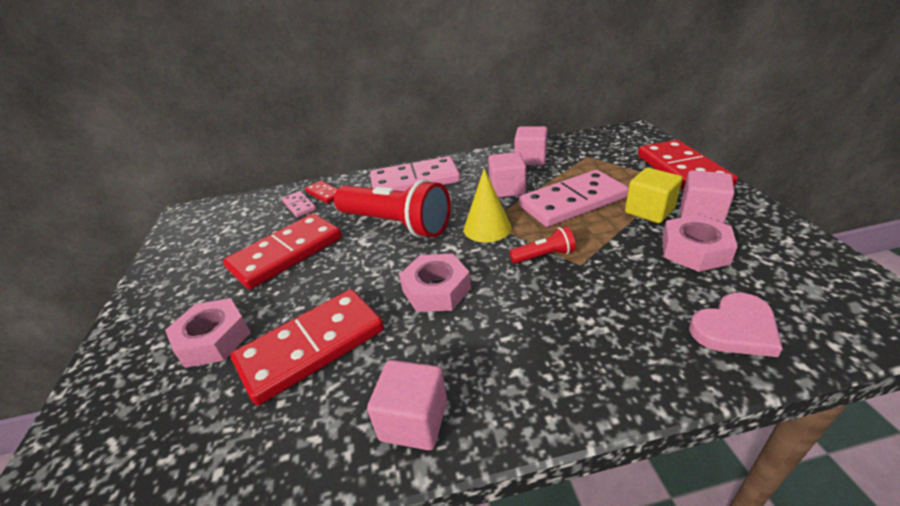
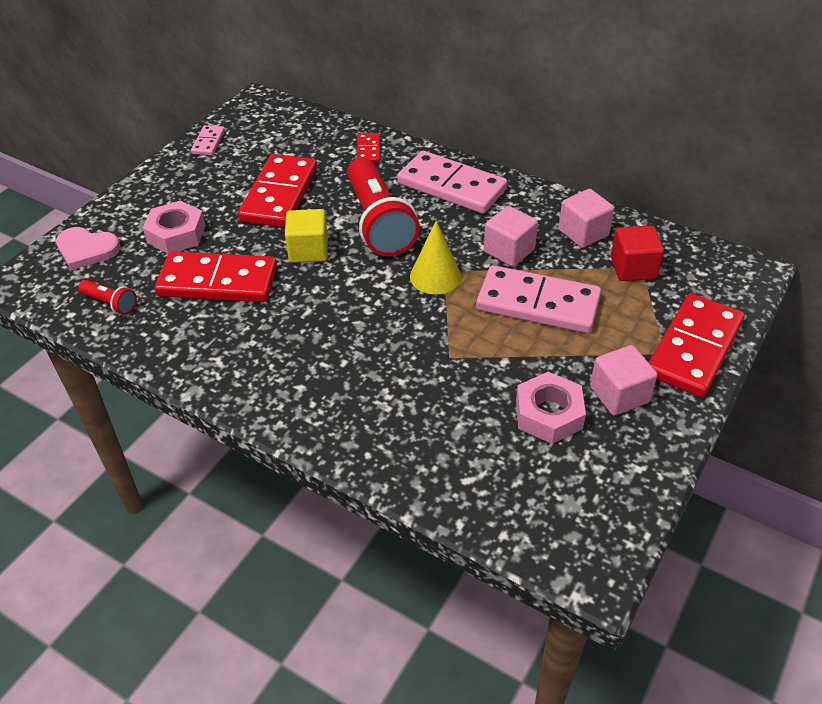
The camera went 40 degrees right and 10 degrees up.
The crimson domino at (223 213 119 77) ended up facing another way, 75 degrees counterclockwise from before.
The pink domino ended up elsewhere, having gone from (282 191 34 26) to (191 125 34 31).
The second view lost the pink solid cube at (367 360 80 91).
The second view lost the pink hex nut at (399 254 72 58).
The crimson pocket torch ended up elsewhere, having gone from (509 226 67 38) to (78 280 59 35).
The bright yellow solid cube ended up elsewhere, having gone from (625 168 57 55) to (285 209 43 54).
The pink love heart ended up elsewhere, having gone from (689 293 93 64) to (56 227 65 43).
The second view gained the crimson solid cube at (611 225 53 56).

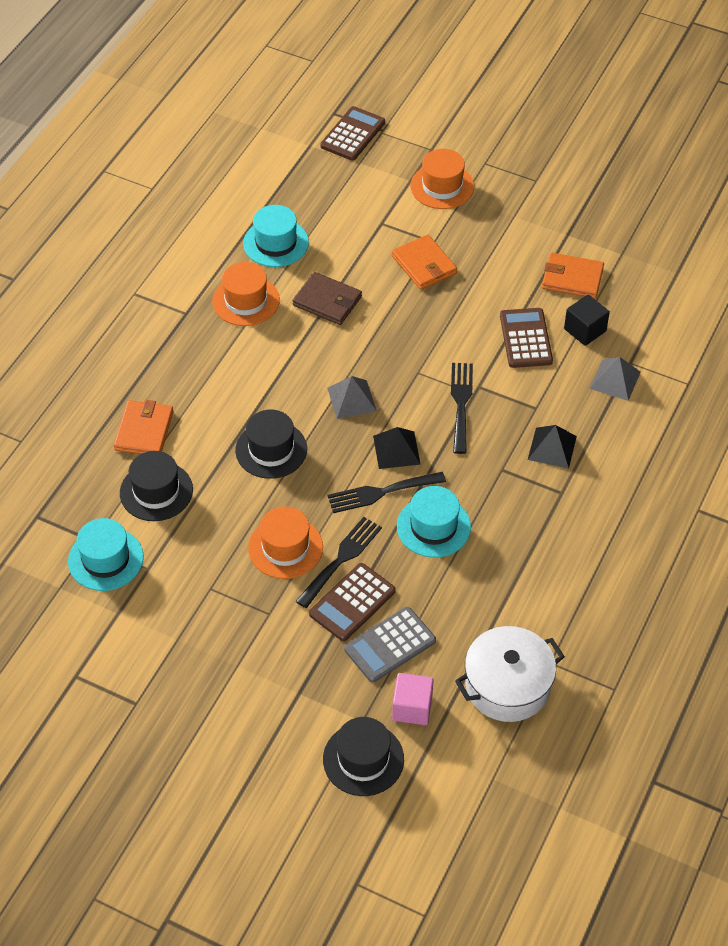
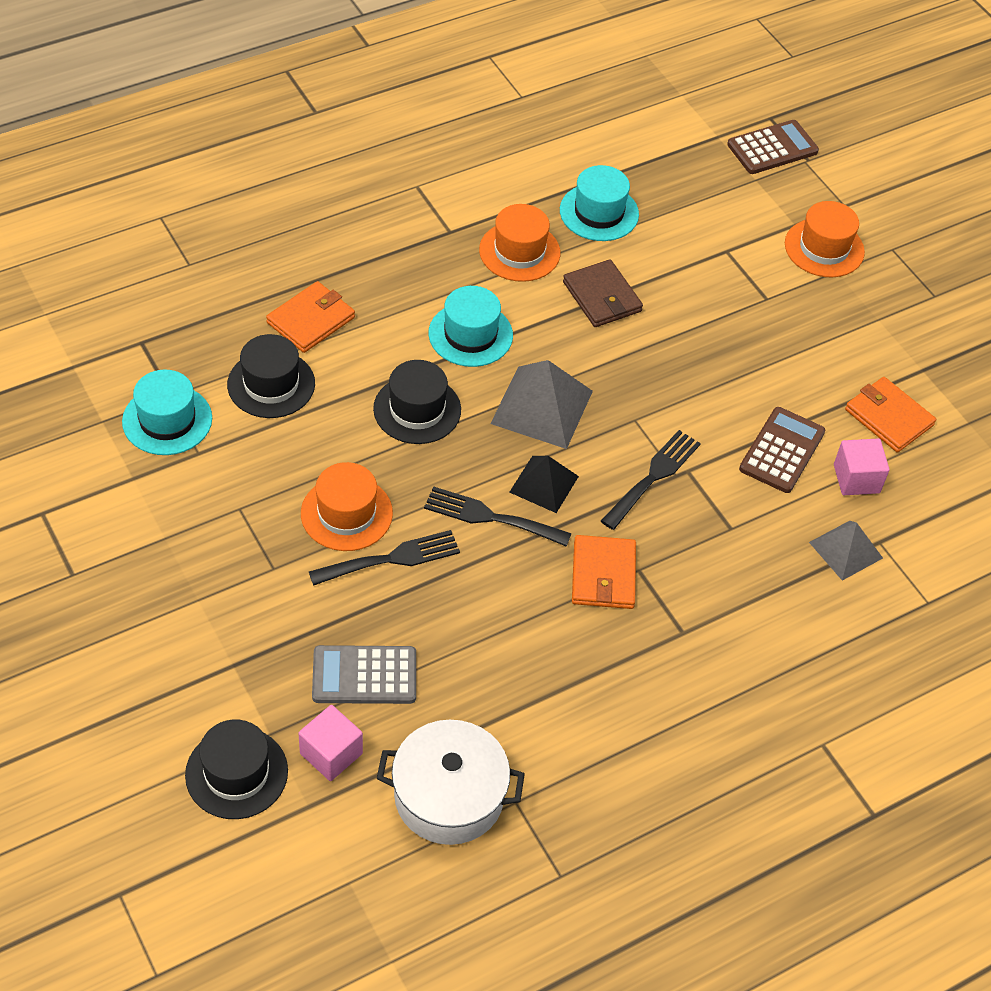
The camera went 30 degrees right and 0 degrees up.
The second view lost the brown adding machine at (309 563 87 78).
The size of the ash-grey solid pyramid at (327 376 50 43) changed by a factor of 1.59.
The orange billfold ended up elsewhere, having gone from (392 234 65 56) to (572 535 64 74).
The turquoise tall hat ended up elsewhere, having gone from (397 486 74 72) to (429 286 84 81).
The second view lost the jet-black solid pyramid at (528 425 49 44).
What was the jet-black solid cube at (564 295 46 51) turned into the pink solid cube at (834 438 56 57).

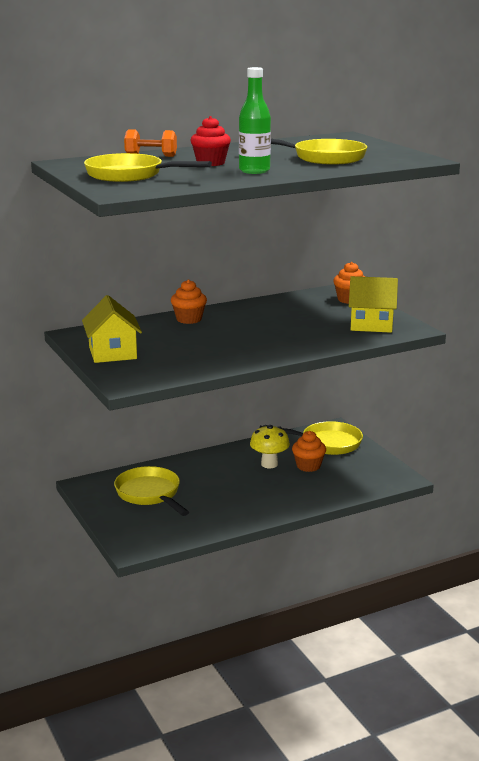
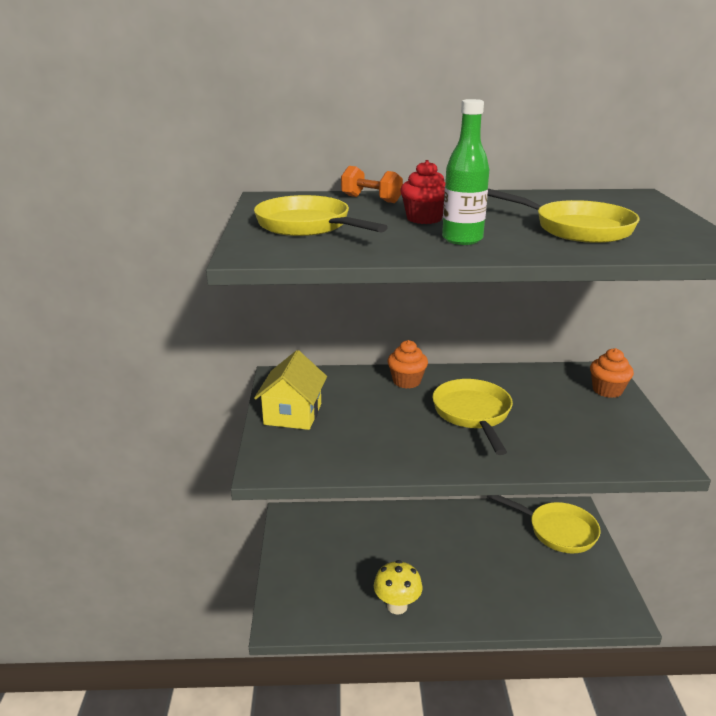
The camera went 25 degrees right and 5 degrees up.
The bright yellow skillet ended up elsewhere, having gone from (114 466 75 50) to (433 379 80 76).
The bright yellow fungus ended up elsewhere, having gone from (250 425 40 43) to (374 560 49 55).
The second view lost the orange cupcake at (292 431 34 41).
The second view lost the bright yellow cottage at (349 276 49 57).

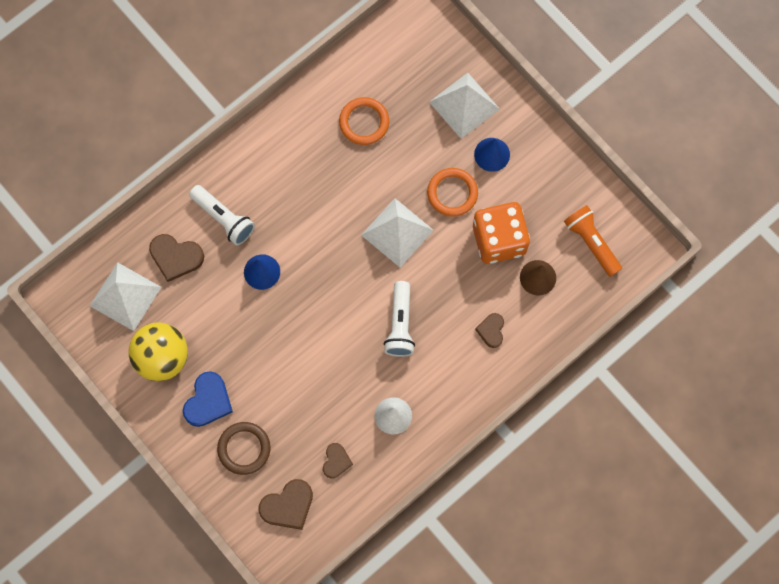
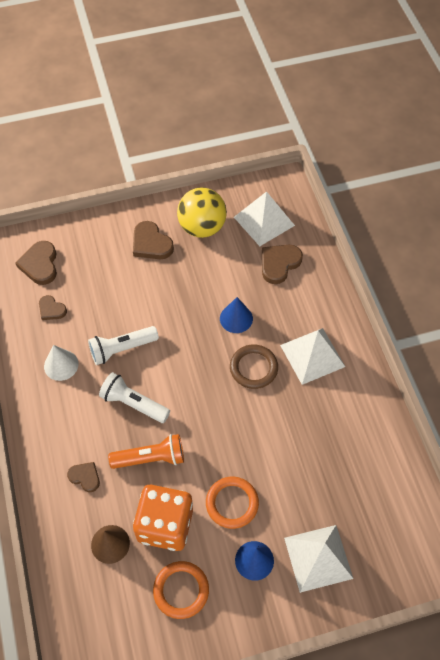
The camera went 115 degrees right and 15 degrees down.
What was the royal blue love heart at (183 371 50 56) turned into the brown love heart at (133 221 41 38).
The pure white pocket torch ended up elsewhere, having gone from (189 185 66 60) to (88 326 71 39).
The brown torus ended up elsewhere, having gone from (217 422 53 53) to (230 344 48 45).
The orange torus ended up elsewhere, having gone from (339 97 50 48) to (153 561 56 58).
The pure white solid pyramid ended up elsewhere, having gone from (361 198 73 69) to (280 328 65 57).
The orange pocket torch ended up elsewhere, having gone from (564 205 58 72) to (108 434 76 35).

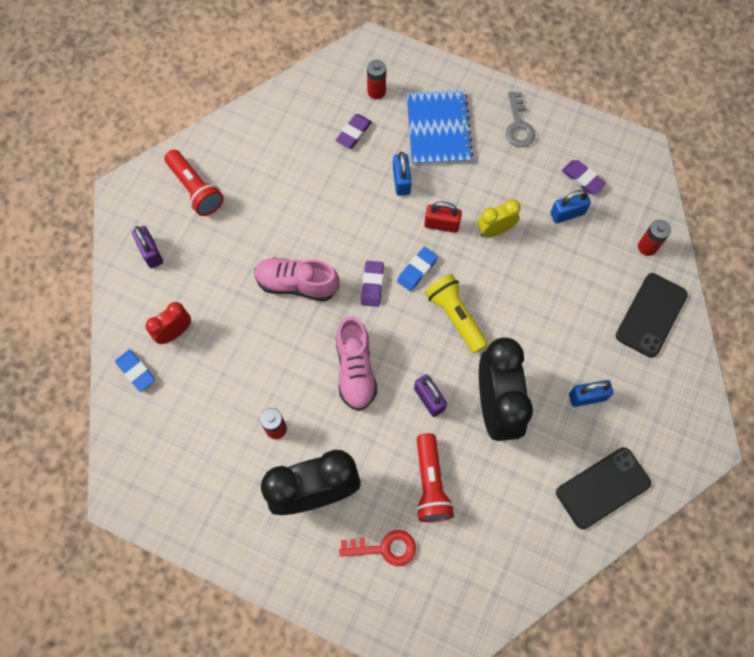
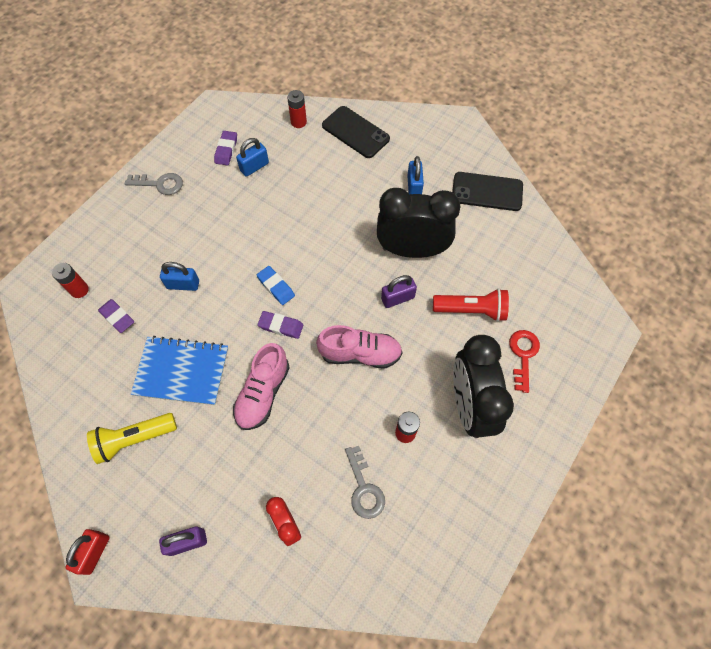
The camera went 80 degrees left and 5 degrees down.
The second view lost the royal blue pencil eraser at (115 350 40 42).
The second view lost the crimson pocket torch at (164 150 60 66).
The royal blue exercise book ended up elsewhere, having gone from (407 90 67 75) to (131 336 97 69).
The crimson padlock ended up elsewhere, having gone from (424 201 38 32) to (66 529 44 46).
The bright yellow pocket torch ended up elsewhere, having gone from (425 274 63 79) to (87 413 90 51).
The second view lost the bright yellow clock at (478 199 42 38).
The royal blue padlock at (550 190 41 33) ended up facing another way, 60 degrees clockwise from before.
The jet-black mobile phone at (556 447 95 82) ended up facing another way, 60 degrees counterclockwise from before.
The purple pencil eraser at (562 160 44 34) ended up facing another way, 45 degrees counterclockwise from before.
The second view gained the ash-grey key at (345 446 40 73).

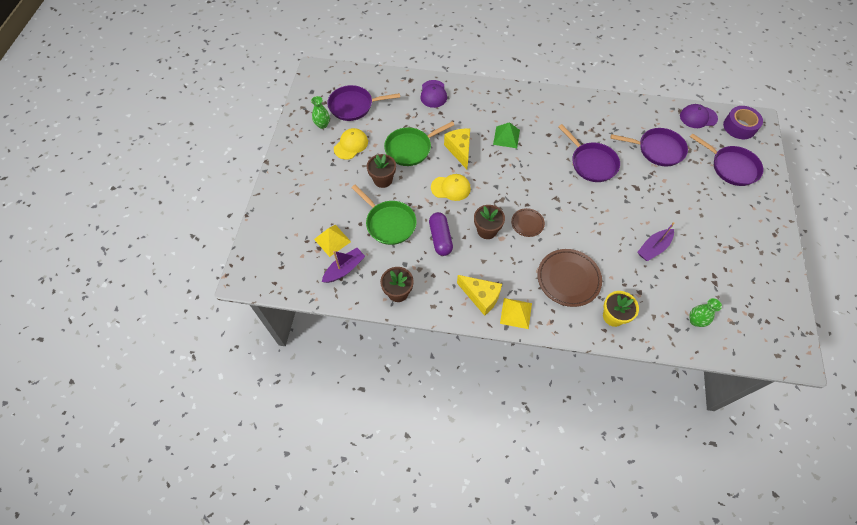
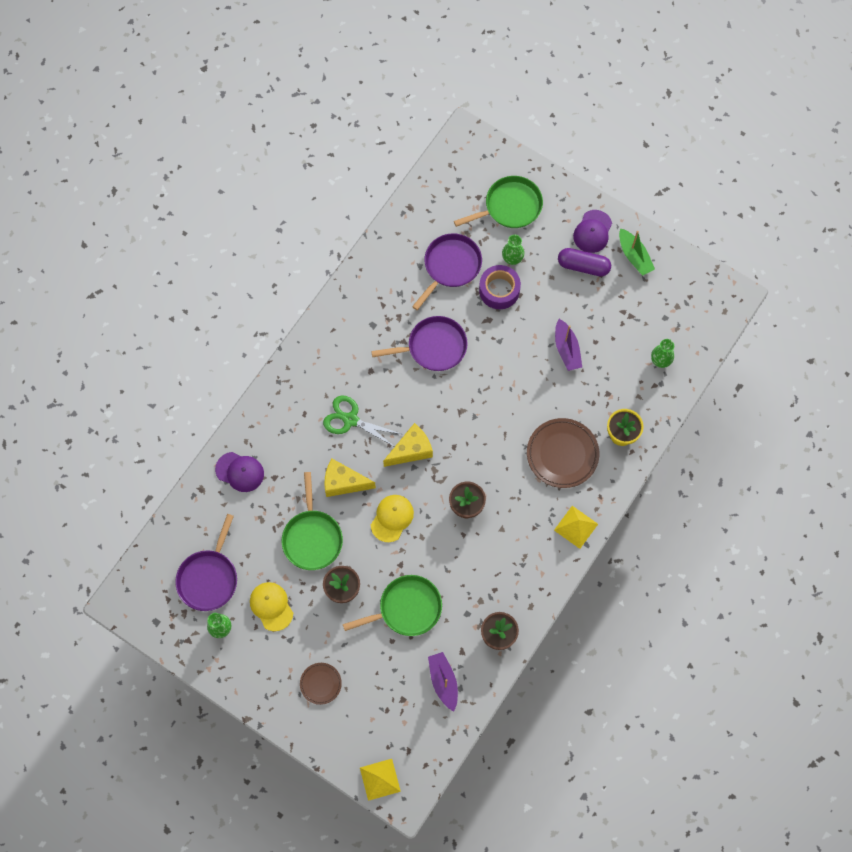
The camera went 65 degrees left and 10 degrees up.
The bright yellow solid pyramid ended up elsewhere, having gone from (314 225 37 32) to (360 759 41 42).
The purple capsule ended up elsewhere, having gone from (429 212 24 44) to (558 248 53 29).
The bright yellow cheese wedge ended up elsewhere, having gone from (457 275 45 41) to (383 423 50 44).
Where the leaf-green solid pyramid stood at (493 122 27 26), the leaf-green pair of scissors came to stand at (323 395 78 52).
The brown flat dish ended up elsewhere, having gone from (511 208 34 29) to (300 663 42 42).
The purple cap ended up elsewhere, having gone from (680 104 38 24) to (573 210 39 43).
What was the purple skillet at (690 133 73 53) turned into the leaf-green skillet at (454 176 89 52).
The purple sticky tape ended up elsewhere, having gone from (723 106 40 33) to (479 265 42 44).
The second view gained the leaf-green vase at (502 235 22 30).
The second view gained the leaf-green boat at (619 228 36 48).

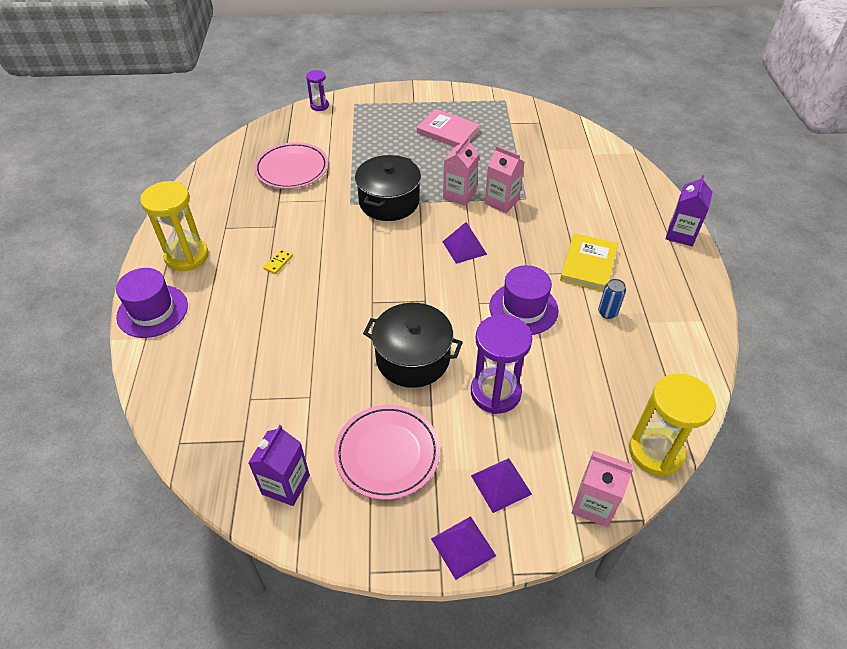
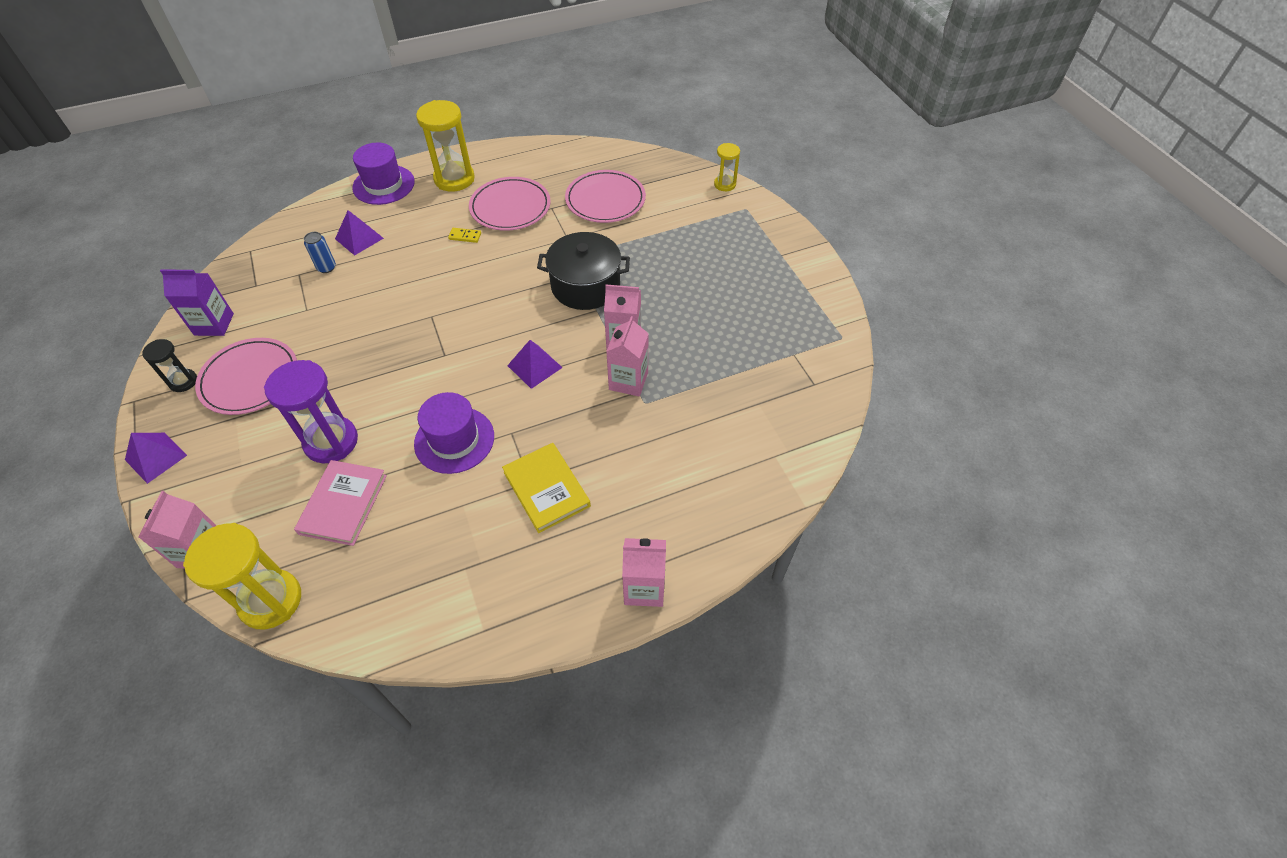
The camera went 70 degrees right and 5 degrees up.
What was the purple hourglass at (306 70 23 41) turned into the bright yellow hourglass at (714 143 26 48).
The second view lost the jet-black stockpot at (363 303 100 85).
The pink book ended up elsewhere, having gone from (417 109 63 38) to (294 460 93 86).
The purple solid pyramid ended up elsewhere, having gone from (471 458 61 55) to (335 210 49 46).
The bright yellow book at (560 233 58 58) ended up facing another way, 60 degrees clockwise from before.
The royal blue can ended up elsewhere, having gone from (598 279 28 40) to (304 232 32 41).
What was the purple juice carton at (666 175 47 71) turned into the pink juice carton at (622 538 44 69).
The second view gained the jet-black hourglass at (142 339 55 53).
The second view gained the pink flat dish at (469 177 82 54).

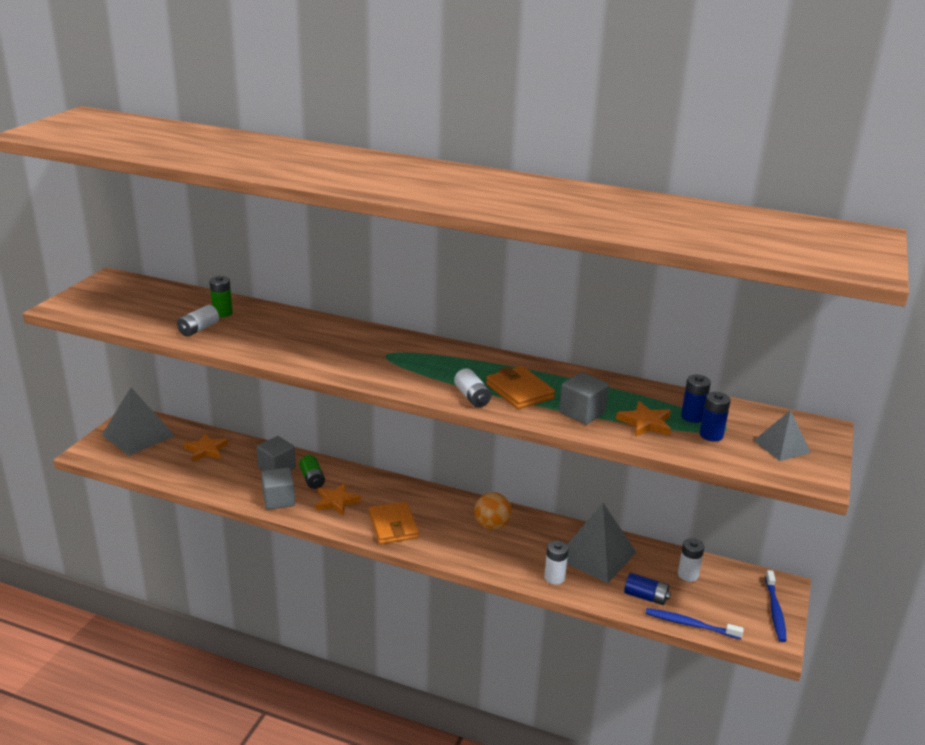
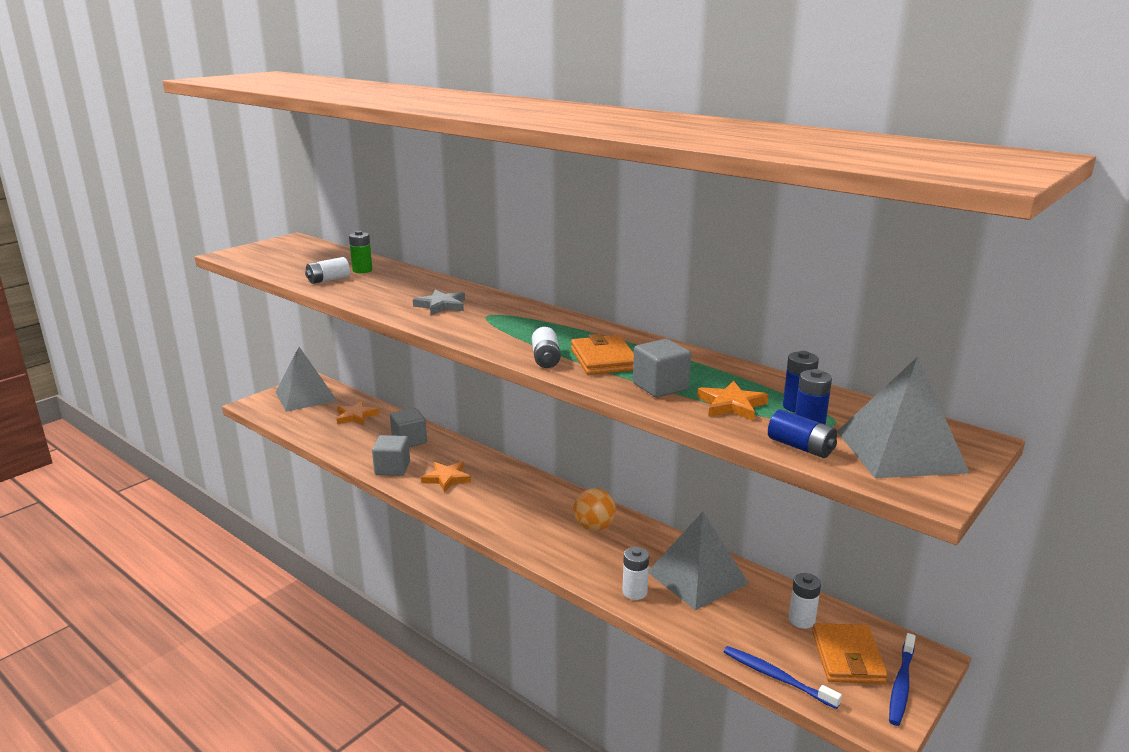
The camera went 20 degrees right and 5 degrees down.
The second view lost the leaf-green AA battery at (299 455 26 34).
The orange billfold ended up elsewhere, having gone from (369 501 50 43) to (812 623 76 61).
The royal blue AA battery ended up elsewhere, having gone from (624 573 47 32) to (768 410 69 48).
The size of the ash-grey solid pyramid at (754 410 57 51) changed by a factor of 1.78.
The second view gained the ash-grey star at (413 290 52 25).

